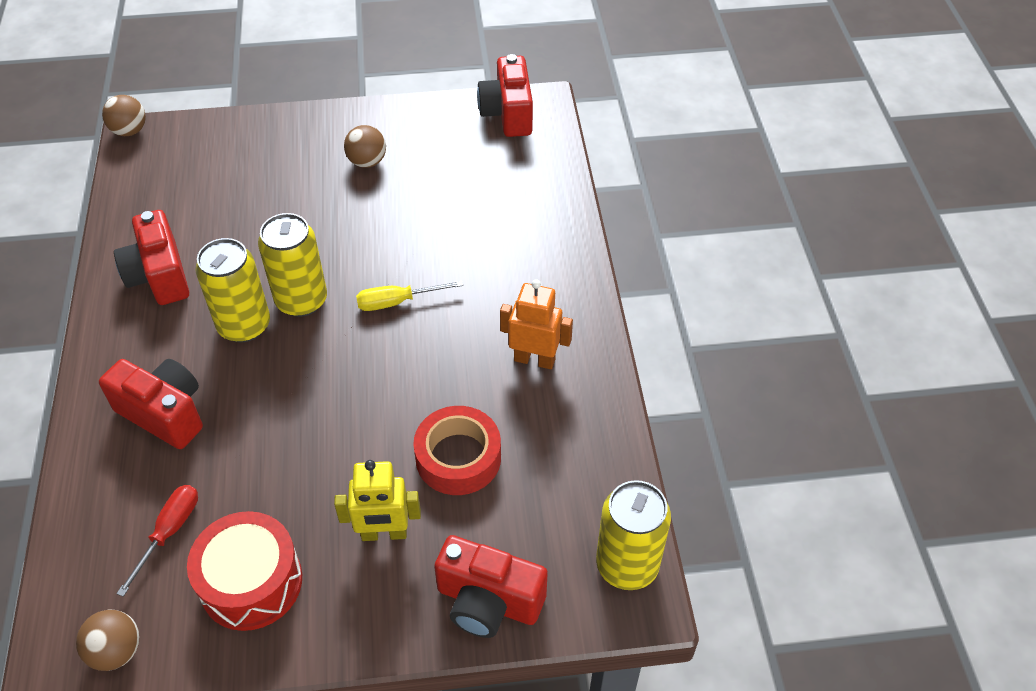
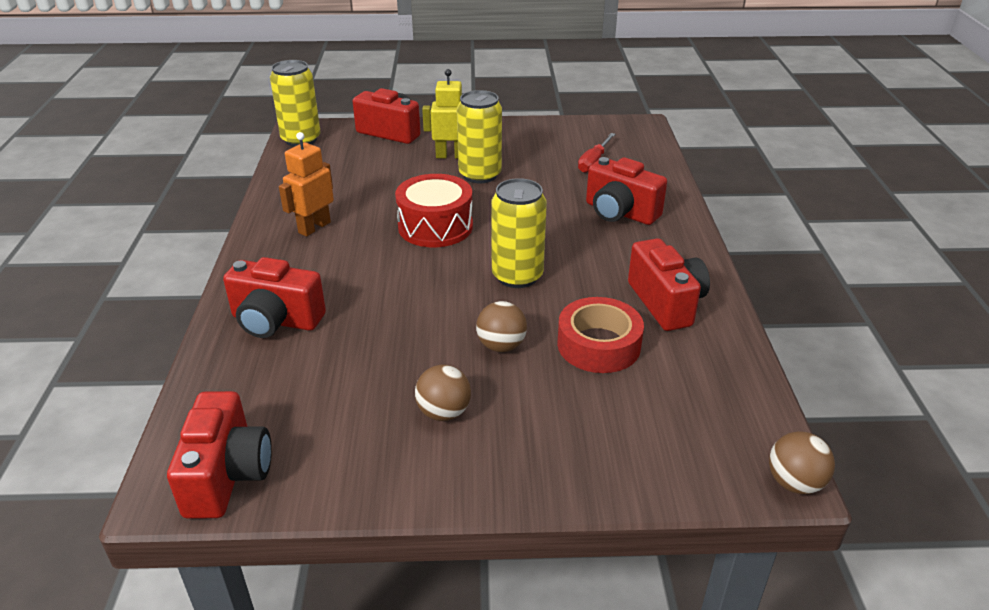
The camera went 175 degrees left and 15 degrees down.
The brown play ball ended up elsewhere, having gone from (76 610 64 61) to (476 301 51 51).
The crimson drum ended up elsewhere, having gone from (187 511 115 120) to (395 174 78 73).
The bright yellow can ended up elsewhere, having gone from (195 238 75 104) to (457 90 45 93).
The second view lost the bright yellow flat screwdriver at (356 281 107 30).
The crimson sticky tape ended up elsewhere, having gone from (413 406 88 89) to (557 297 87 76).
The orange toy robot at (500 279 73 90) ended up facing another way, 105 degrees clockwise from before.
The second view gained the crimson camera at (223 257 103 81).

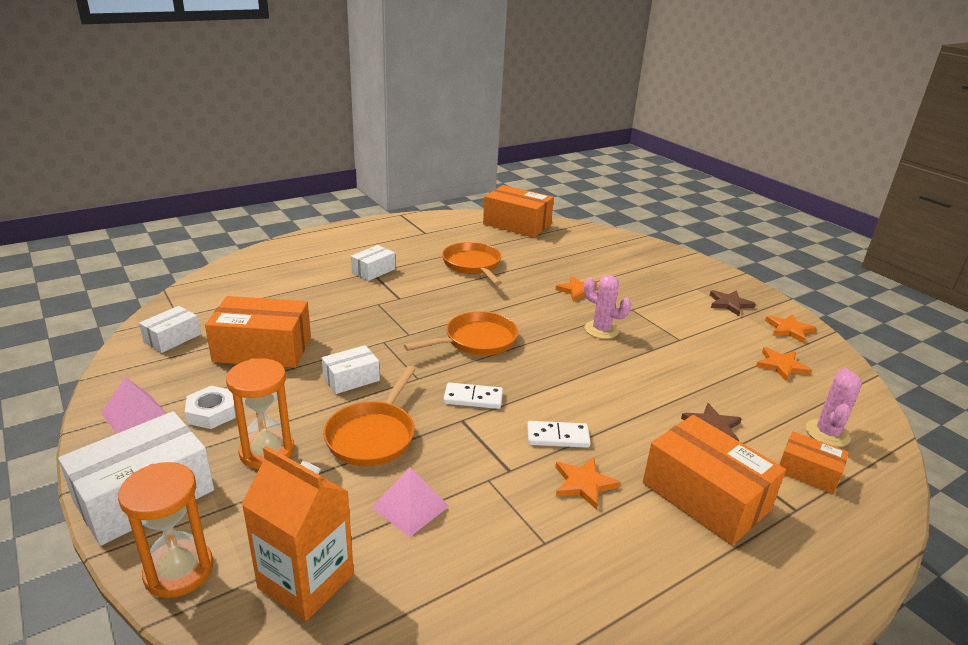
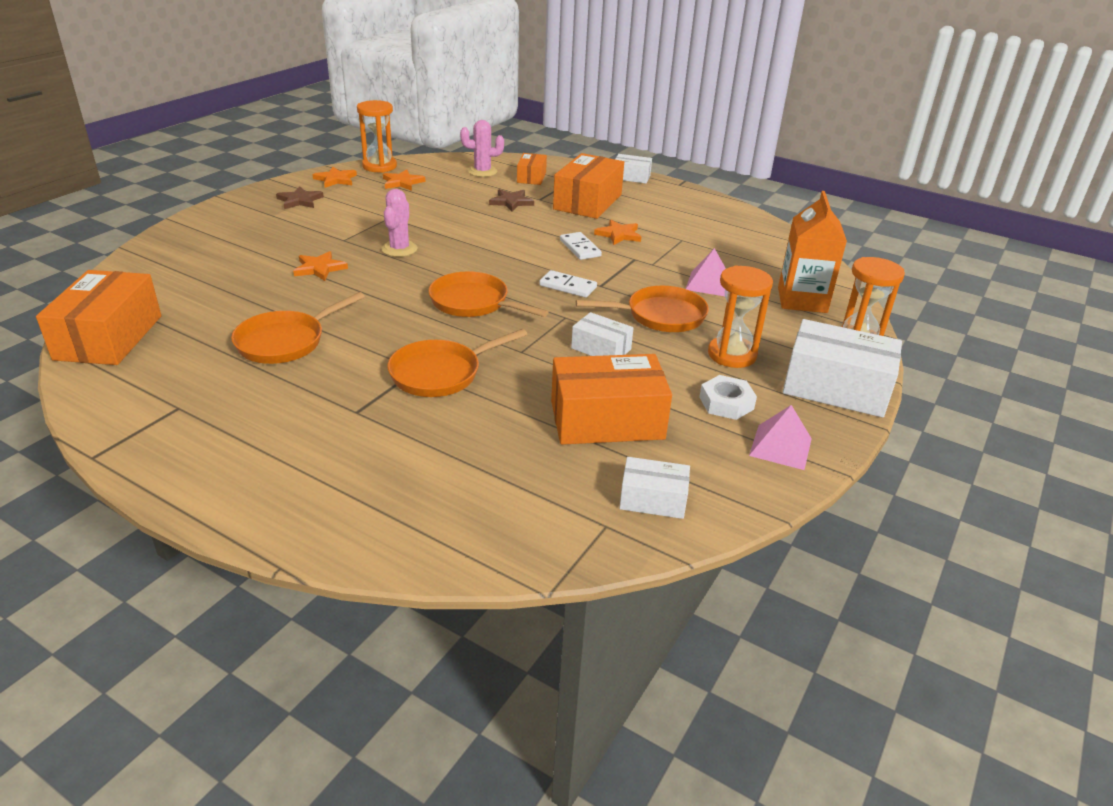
The camera went 115 degrees left and 5 degrees up.
The orange box at (205 296 106 72) ended up facing another way, 75 degrees counterclockwise from before.
The pure white box ended up elsewhere, having gone from (351 245 44 36) to (615 154 37 30).
The pure white domino at (443 382 60 27) ended up facing another way, 45 degrees counterclockwise from before.
The second view gained the orange hourglass at (357 100 40 73).
The second view gained the orange skillet at (387 329 141 68).

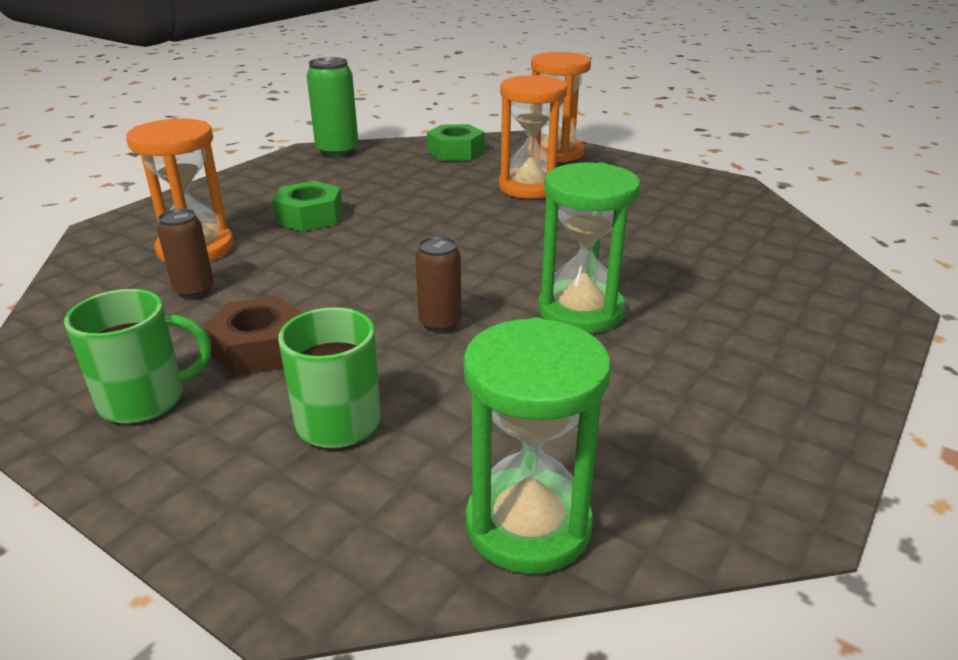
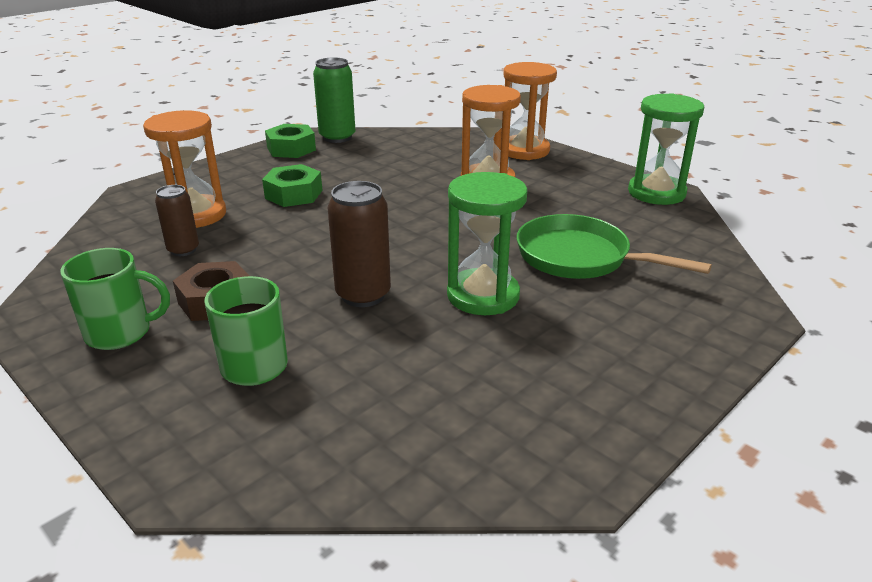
The camera went 10 degrees right and 0 degrees up.
The size of the brown can at (415 236 47 97) changed by a factor of 1.57.
The leaf-green hex nut ended up elsewhere, having gone from (427 124 57 37) to (265 124 51 34).
The leaf-green hourglass ended up elsewhere, having gone from (464 318 147 256) to (628 93 76 112).
The second view gained the leaf-green skillet at (517 214 195 65).

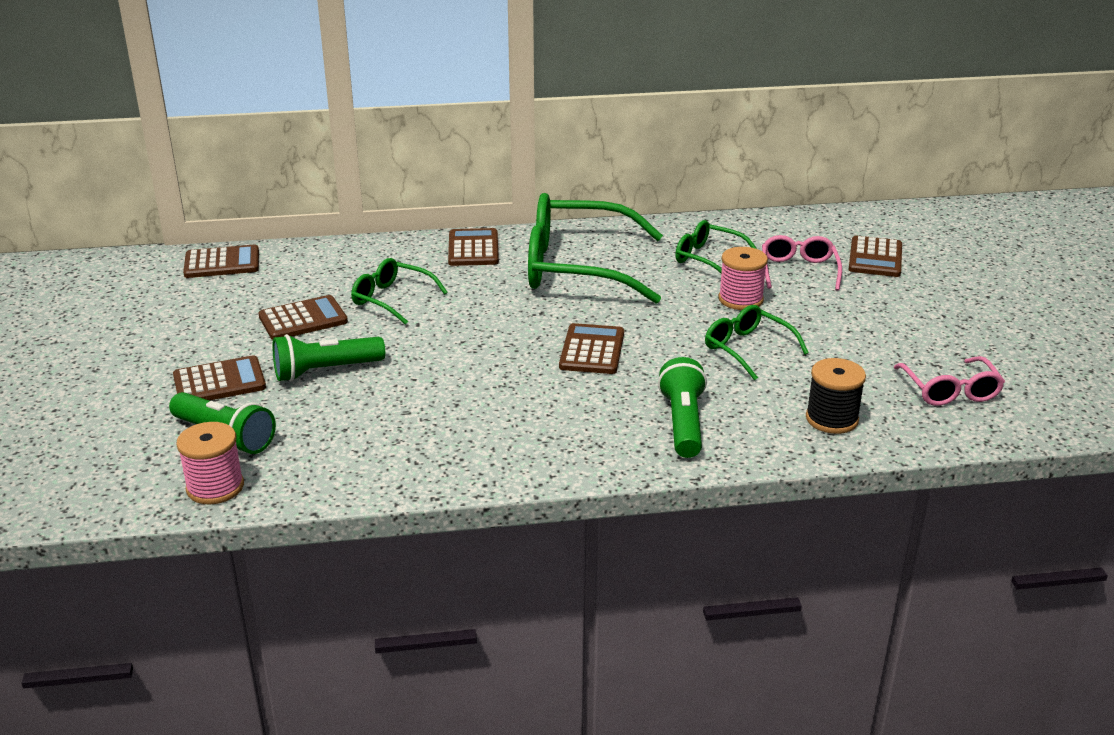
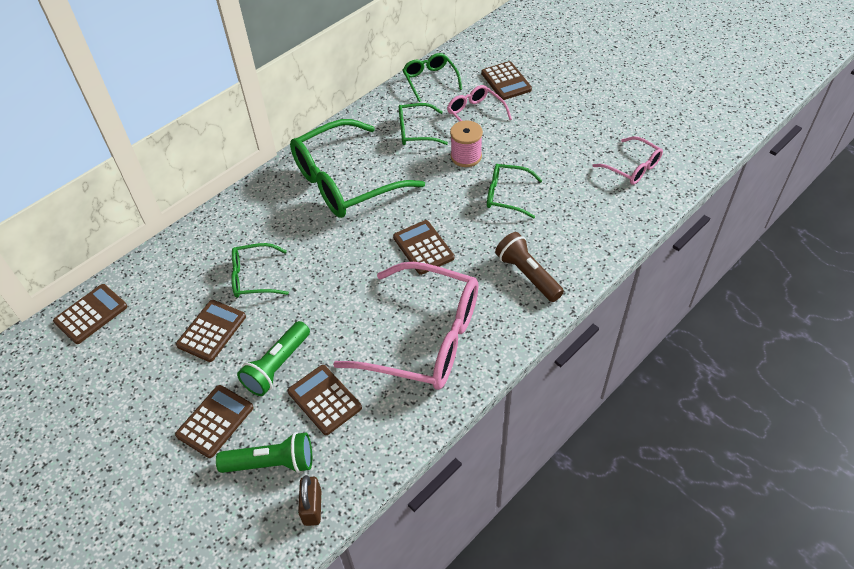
The camera went 35 degrees left and 20 degrees up.
Where the pink bobbin stood at (176 422 68 82), the brown padlock came to stand at (298 475 23 51).
The brown adding machine ended up elsewhere, having gone from (448 228 51 38) to (288 365 74 70).
What was the leaf-green pocket torch at (658 357 49 101) turned into the brown pocket torch at (495 232 69 70).
The second view lost the jet-black bobbin at (806 358 60 76).
The second view gained the pink eyeglasses at (333 262 145 128).
The second view gained the leaf-green eyeglasses at (403 53 59 49).

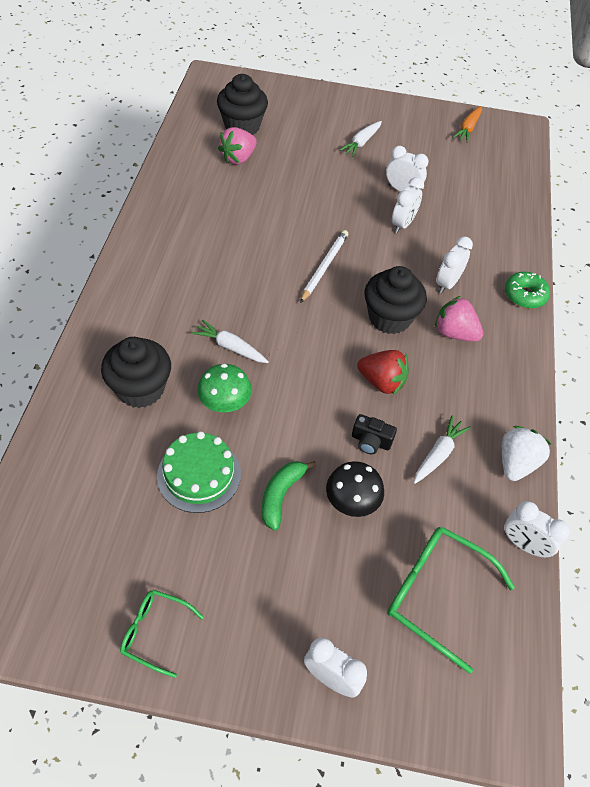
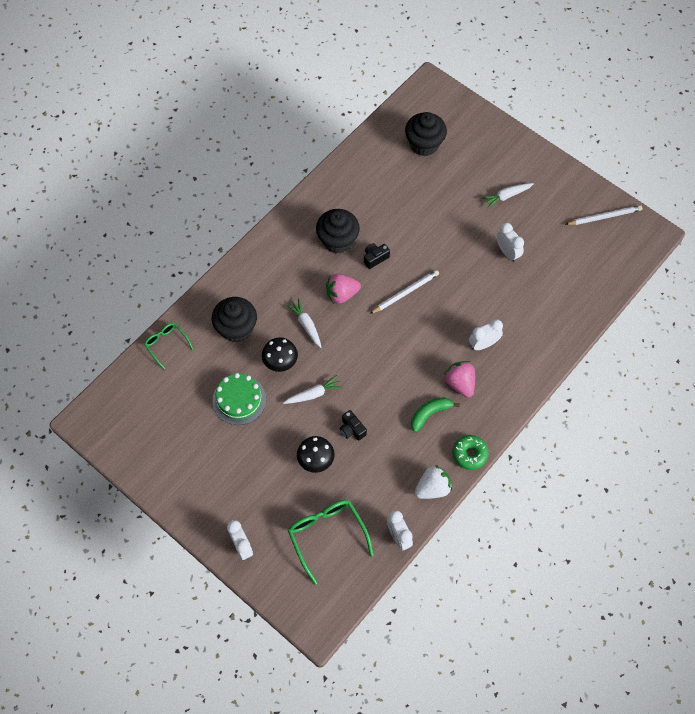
The camera went 35 degrees right and 10 degrees up.
The leaf-green eyeglasses ended up elsewhere, having gone from (120 590 84 88) to (144 323 49 46).
What was the leaf-green fungus at (197 364 55 48) turned into the jet-black fungus at (262 337 36 35).
The pink toy strawberry ended up elsewhere, having gone from (218 127 39 37) to (326 274 35 30).
The leaf-green banana ended up elsewhere, having gone from (262 461 54 69) to (411 397 49 35).
The second view lost the crimson toy strawberry at (357 350 52 45).
The jet-black cupcake ended up elsewhere, having gone from (365 266 62 68) to (316 209 44 45).
The second view lost the pure white clock at (392 177 32 56).
The pure white root vegetable ended up elsewhere, having gone from (414 416 57 68) to (283 375 60 29).
Where the orange root vegetable stood at (452 106 30 37), the pure white lead pencil came to stand at (565 205 77 20).
The leaf-green donut ended up elsewhere, having gone from (505 272 45 37) to (452 435 37 35).
The second view gained the jet-black camera at (364 243 26 26).

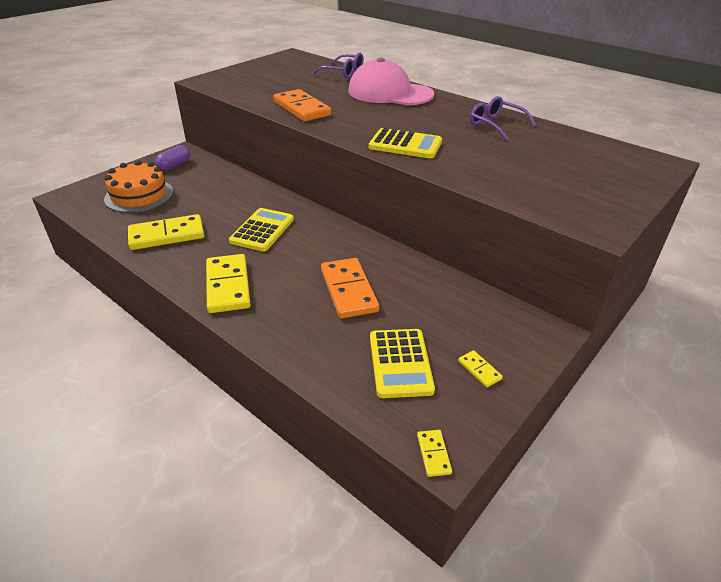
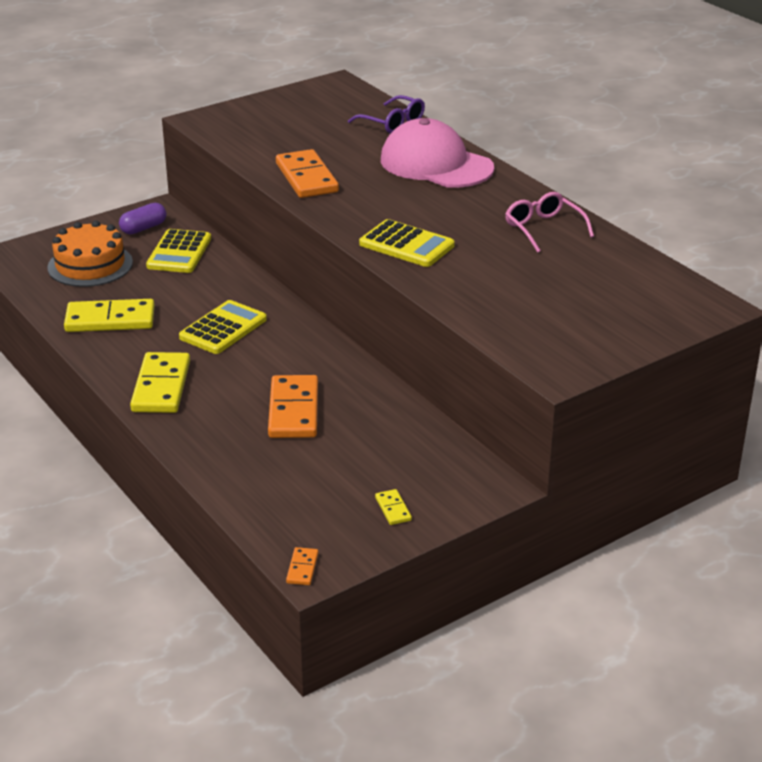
The camera went 15 degrees right and 5 degrees down.
The bright yellow adding machine ended up elsewhere, having gone from (370 329 65 69) to (146 229 65 44).
What was the bright yellow domino at (417 430 35 47) turned into the orange domino at (286 547 33 38).
What was the purple eyeglasses at (470 96 66 44) turned into the pink eyeglasses at (505 192 89 61).

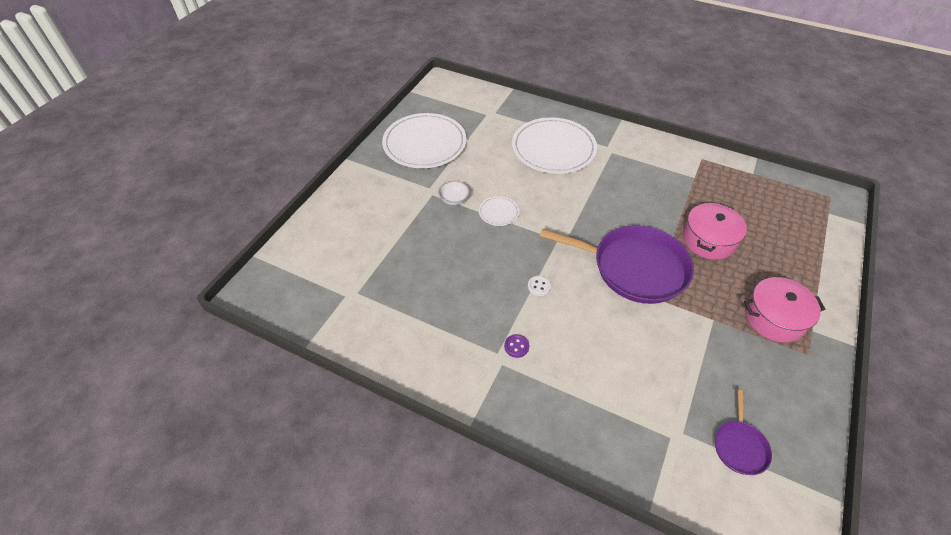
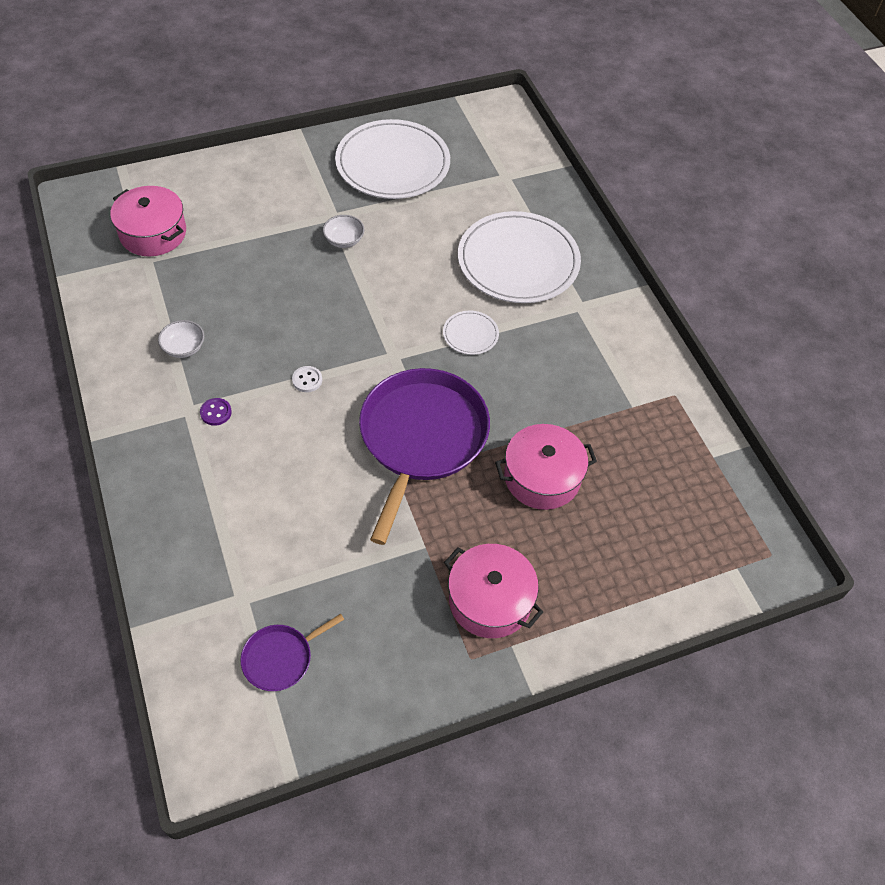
The camera went 40 degrees right and 5 degrees up.
The pure white flat dish ended up elsewhere, having gone from (479 196 40 30) to (443 311 56 44).
The purple skillet at (540 225 154 79) ended up facing another way, 135 degrees counterclockwise from before.
The second view gained the pink stockpot at (110 186 76 70).
The second view gained the pure white deep dish at (158 320 46 38).

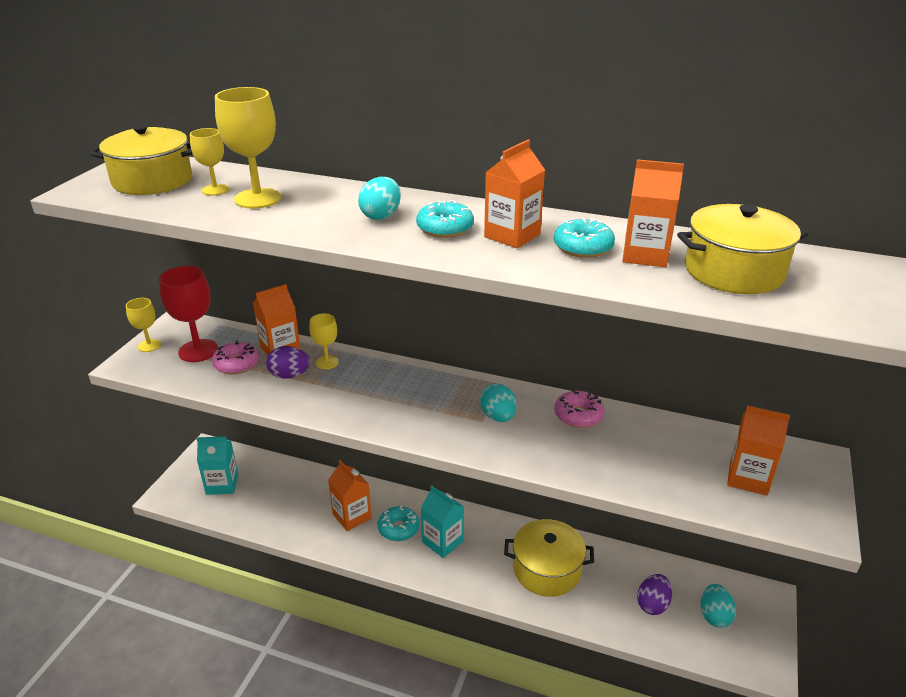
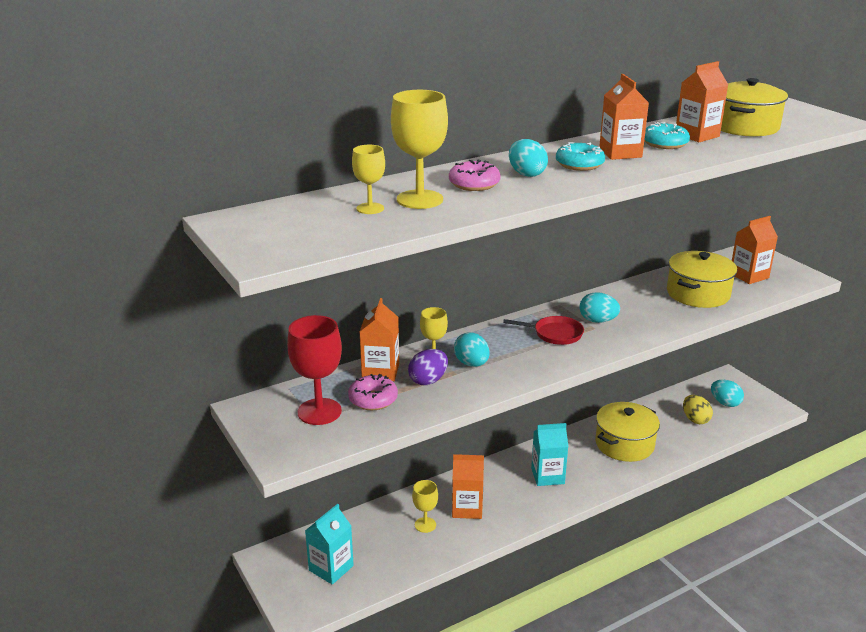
The camera went 50 degrees left and 5 degrees down.
The bright yellow stockpot ended up elsewhere, having gone from (90 125 103 70) to (667 251 70 57).
The bright yellow chalice ended up elsewhere, having gone from (126 298 35 54) to (412 480 26 53).
The second view lost the turquoise donut at (378 505 42 36).
The pink donut ended up elsewhere, having gone from (554 389 51 39) to (449 160 51 31).
What was the purple toy egg at (637 574 35 41) turned into the bright yellow toy egg at (683 395 30 29).
The second view gained the turquoise toy egg at (454 332 35 35).
The second view gained the crimson skillet at (503 316 81 29).

